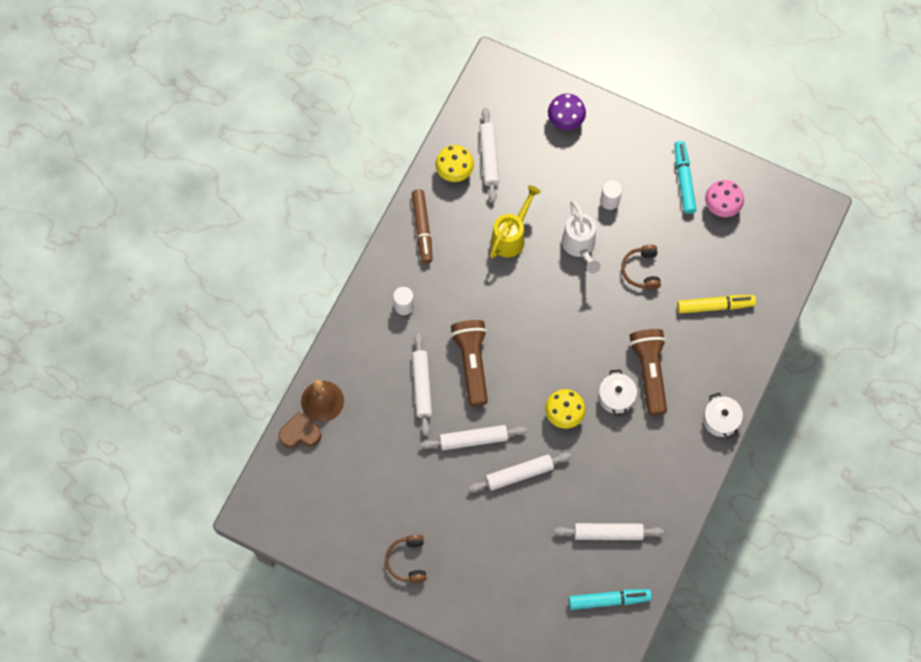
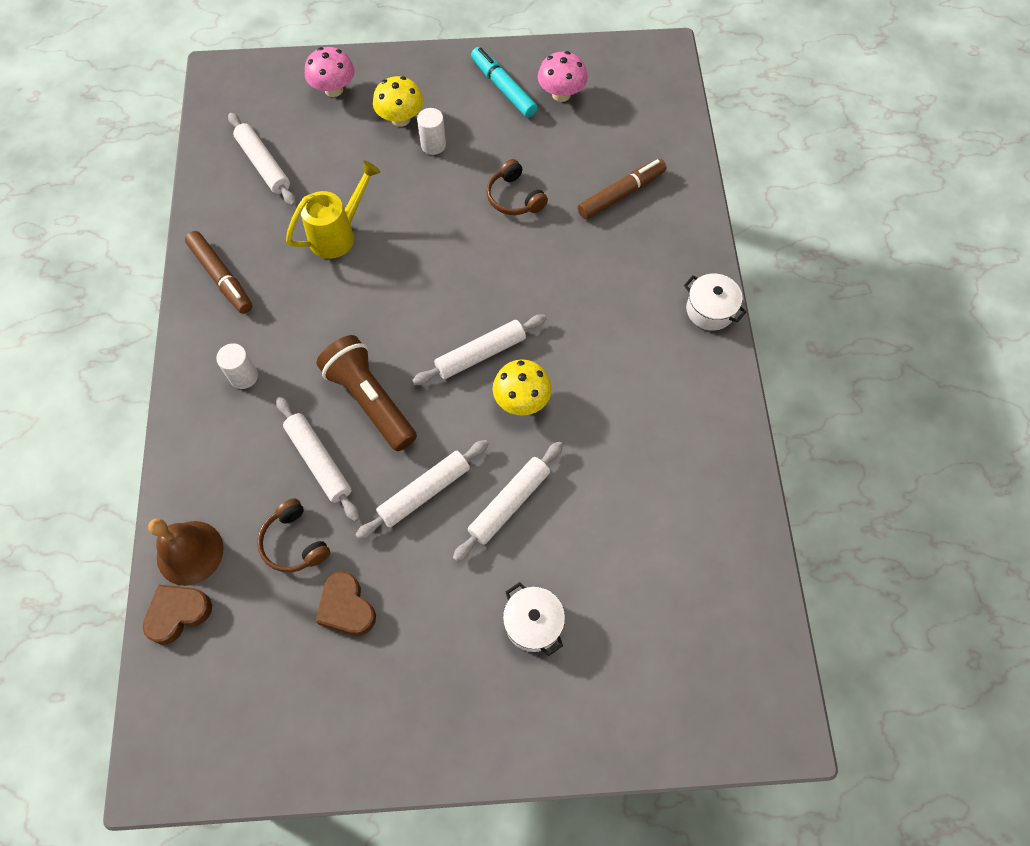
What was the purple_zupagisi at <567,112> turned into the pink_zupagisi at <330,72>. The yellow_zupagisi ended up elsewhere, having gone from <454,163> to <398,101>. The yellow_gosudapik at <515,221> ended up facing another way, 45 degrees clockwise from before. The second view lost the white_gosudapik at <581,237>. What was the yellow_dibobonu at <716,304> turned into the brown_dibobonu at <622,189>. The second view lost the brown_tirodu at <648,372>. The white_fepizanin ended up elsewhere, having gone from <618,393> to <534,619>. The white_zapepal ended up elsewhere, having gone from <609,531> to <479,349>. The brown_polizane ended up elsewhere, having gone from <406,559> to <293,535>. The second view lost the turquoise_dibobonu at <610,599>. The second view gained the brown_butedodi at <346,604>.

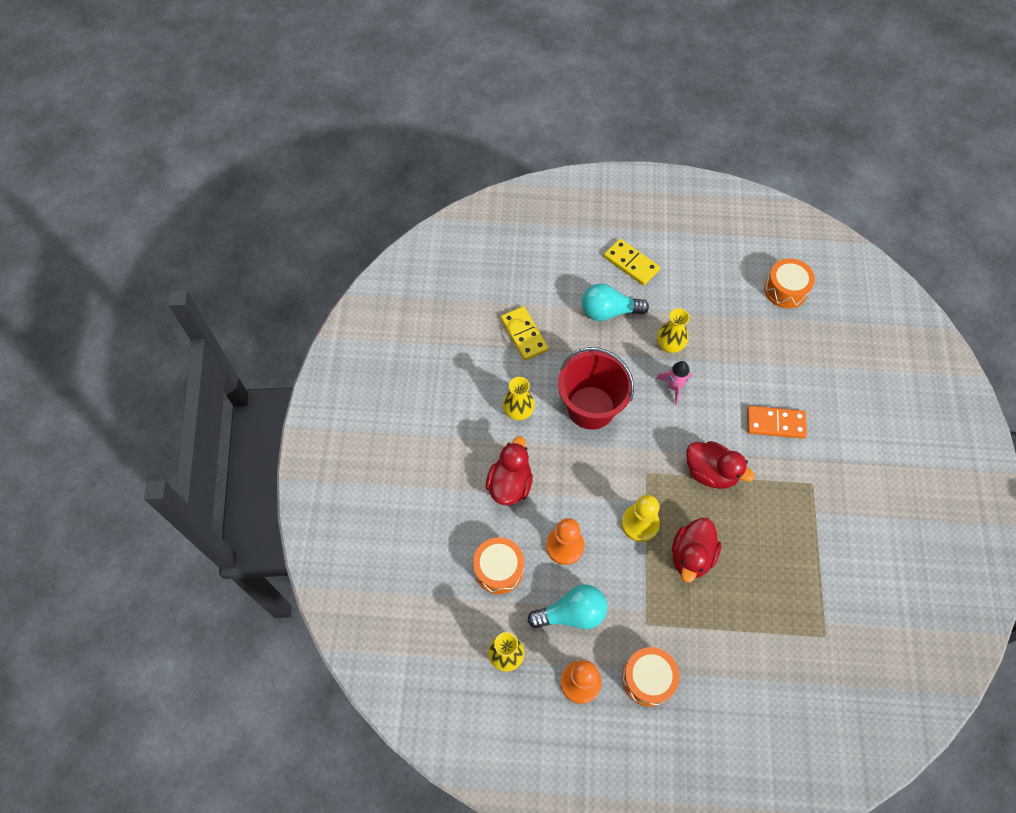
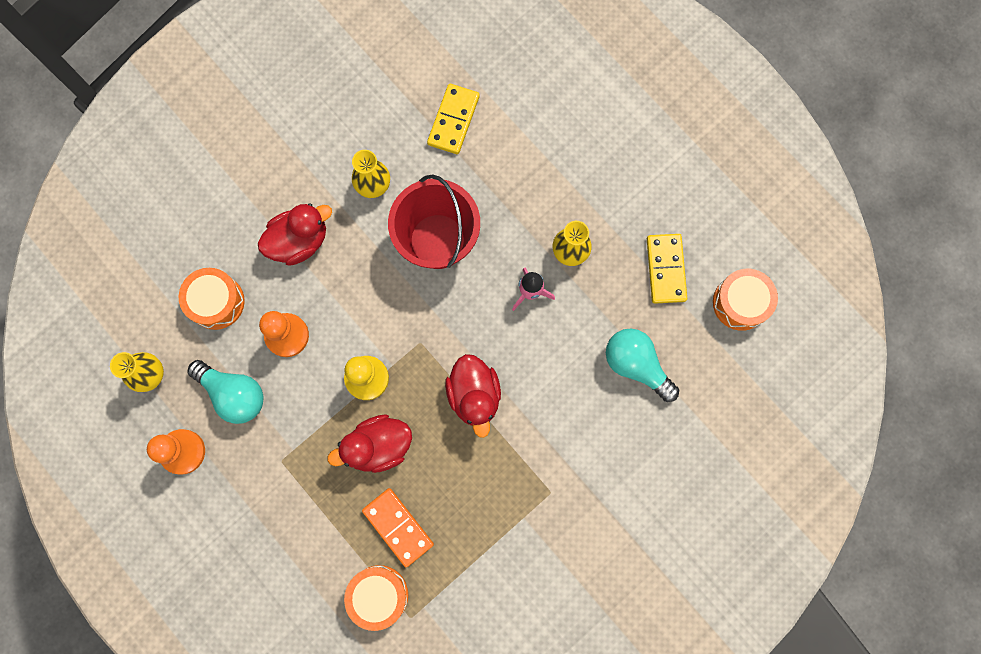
The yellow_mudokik ended up elsewhere, having gone from <632,262> to <667,269>. The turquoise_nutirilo ended up elsewhere, having gone from <615,302> to <642,365>. The orange_mudokik ended up elsewhere, having gone from <777,422> to <398,527>. The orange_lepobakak ended up elsewhere, having gone from <651,677> to <376,598>.

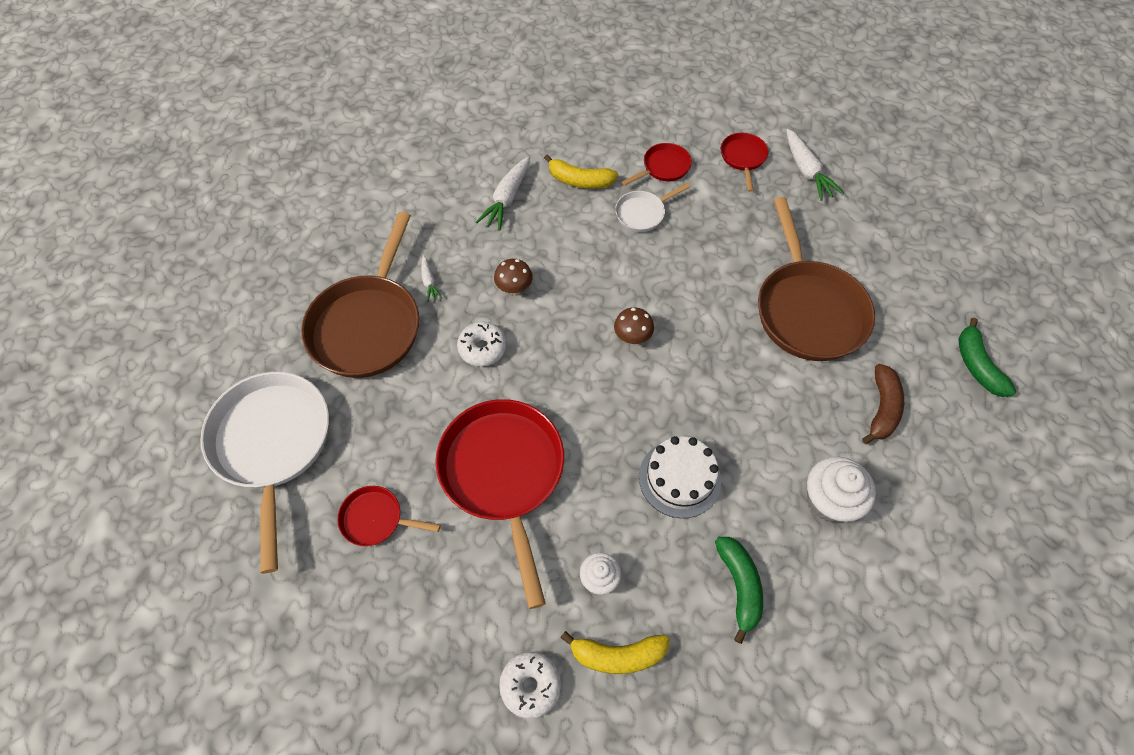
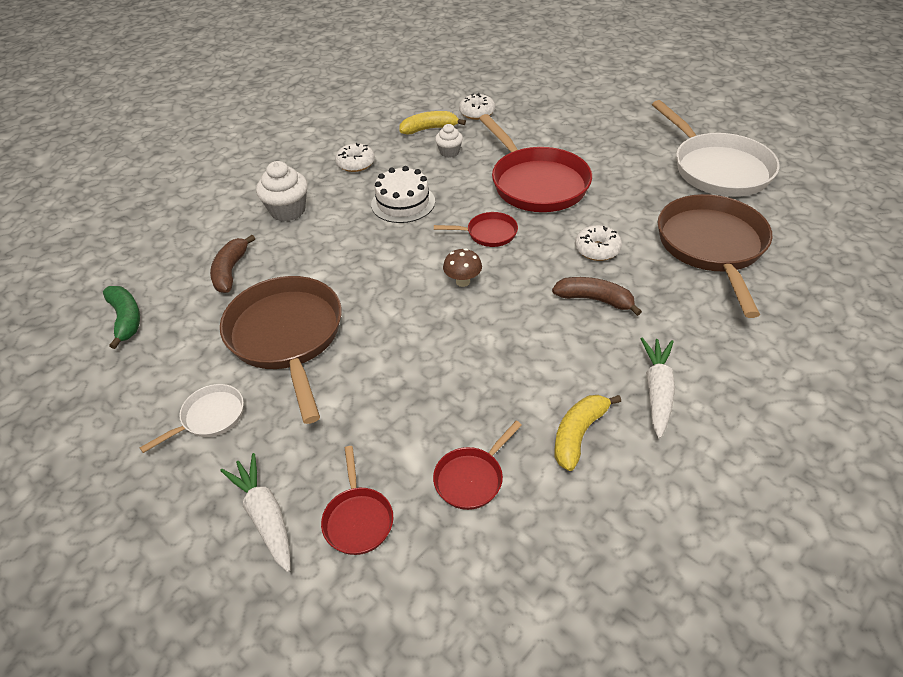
The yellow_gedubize at <581,171> ended up facing another way, 60 degrees counterclockwise from before. The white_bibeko ended up elsewhere, having gone from <653,207> to <192,418>. The second view lost the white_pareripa at <431,278>. Where the brown_zupagisi stood at <513,277>, the brown_gedubize came to stand at <597,296>. The red_bibeko ended up elsewhere, having gone from <389,516> to <476,229>. Where the green_gedubize stood at <739,590>, the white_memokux came to stand at <355,157>.

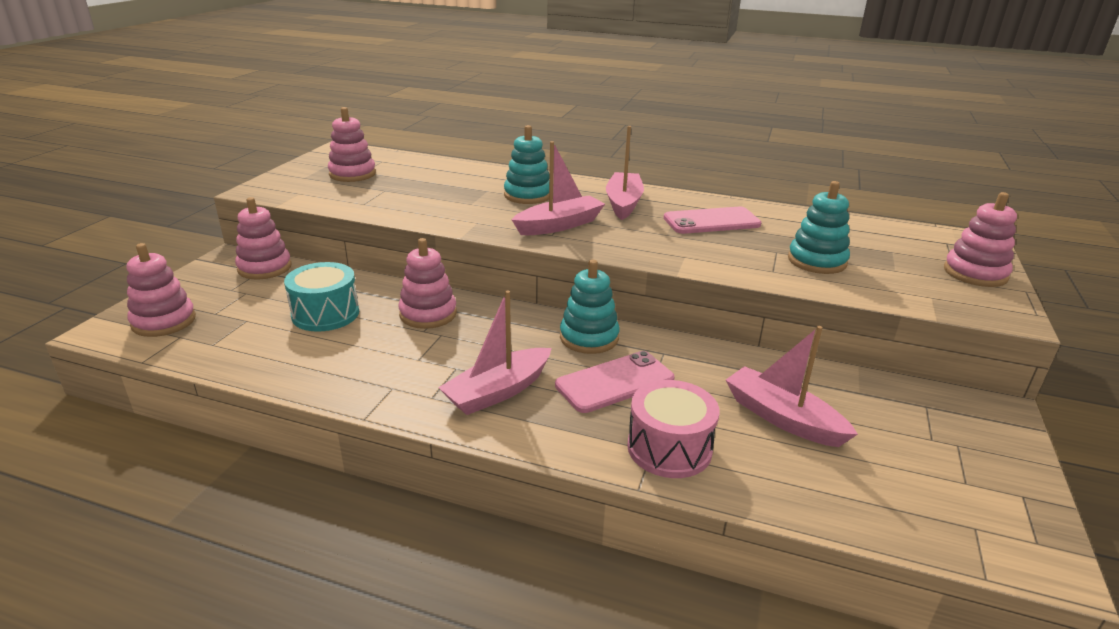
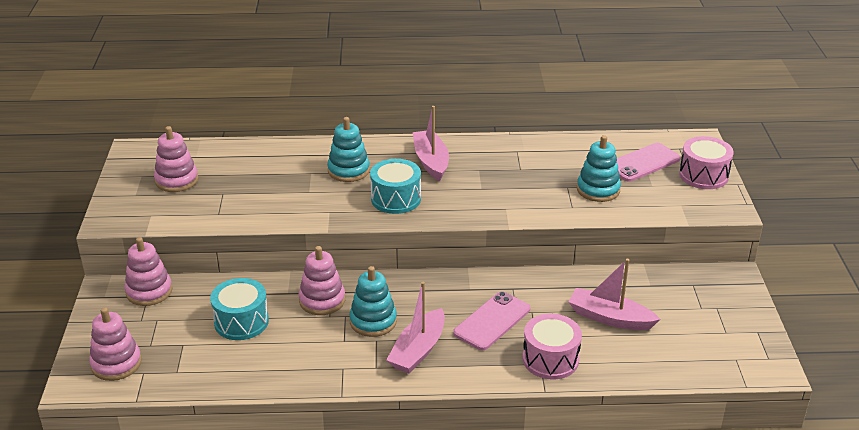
Where the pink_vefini stood at <558,188>, the turquoise_lepobakak came to stand at <395,186>. Where the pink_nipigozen stood at <980,239>, the pink_lepobakak came to stand at <706,162>. The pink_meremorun ended up elsewhere, having gone from <712,220> to <649,162>. The turquoise_nipigozen ended up elsewhere, having gone from <590,307> to <373,301>.

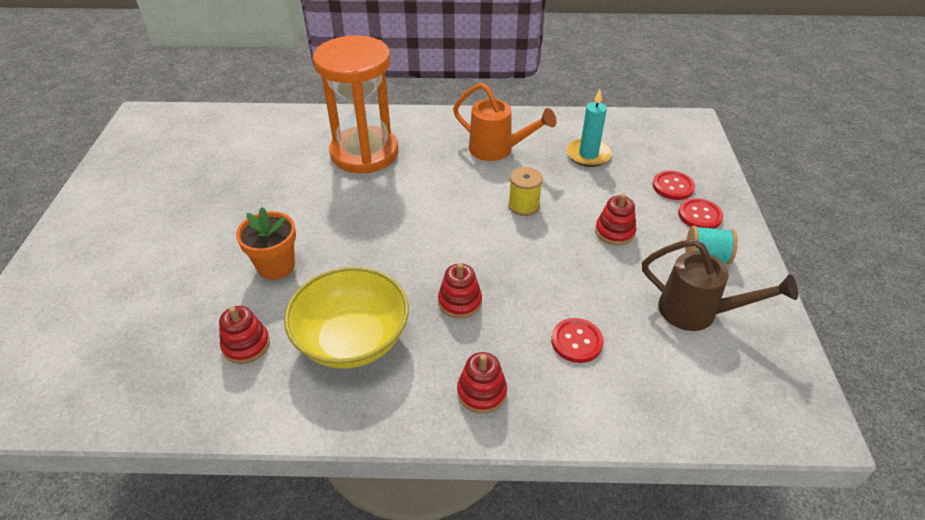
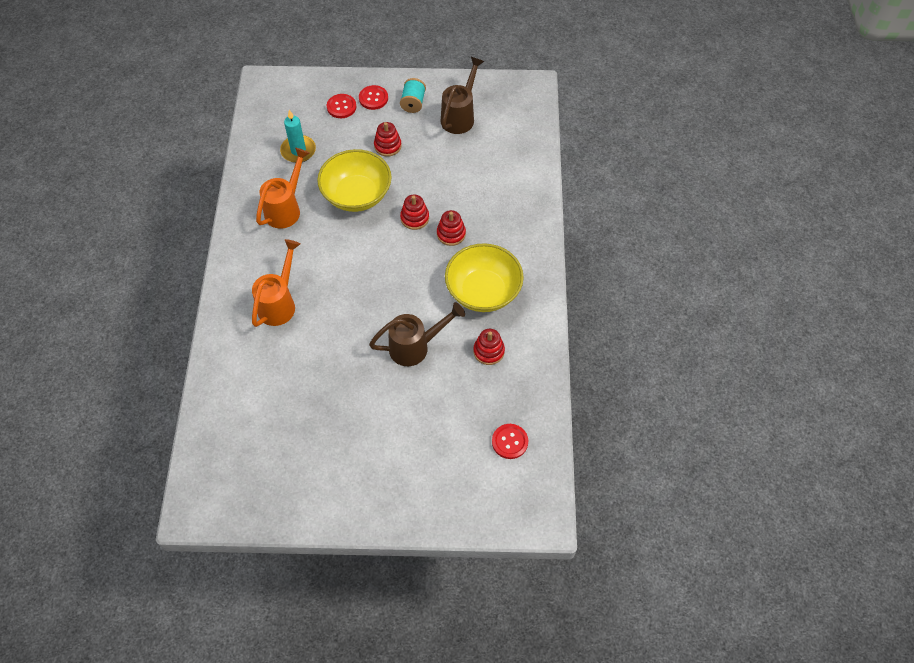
Where the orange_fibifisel stood at <355,104>, the orange_gosudapik came to stand at <276,283>. Where the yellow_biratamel stood at <525,191>, the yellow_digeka came to stand at <354,180>. Where the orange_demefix stood at <266,243>, the brown_gosudapik came to stand at <417,334>. The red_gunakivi ended up elsewhere, having gone from <577,340> to <510,441>. The red_nipigozen ended up elsewhere, having gone from <482,383> to <414,212>.

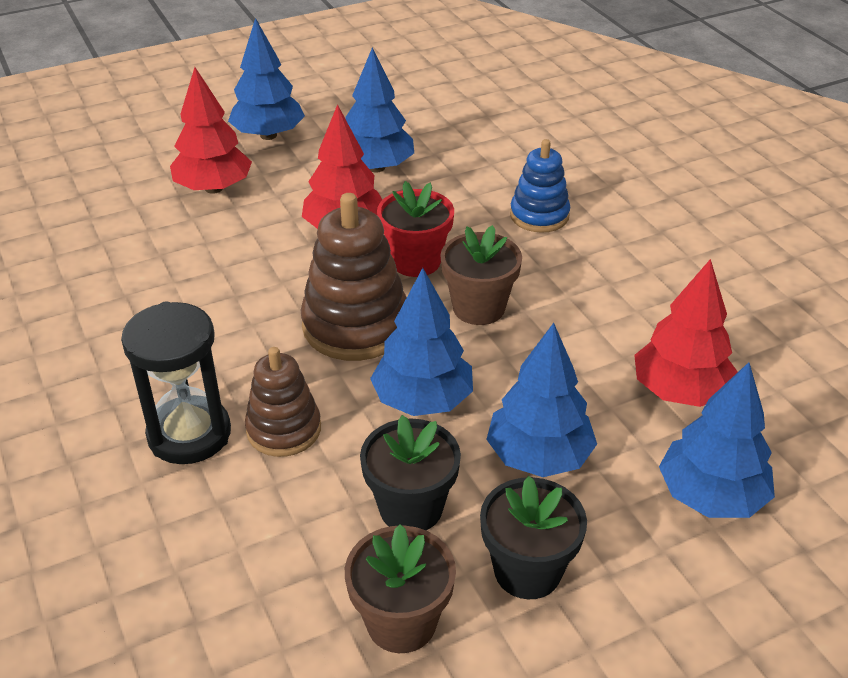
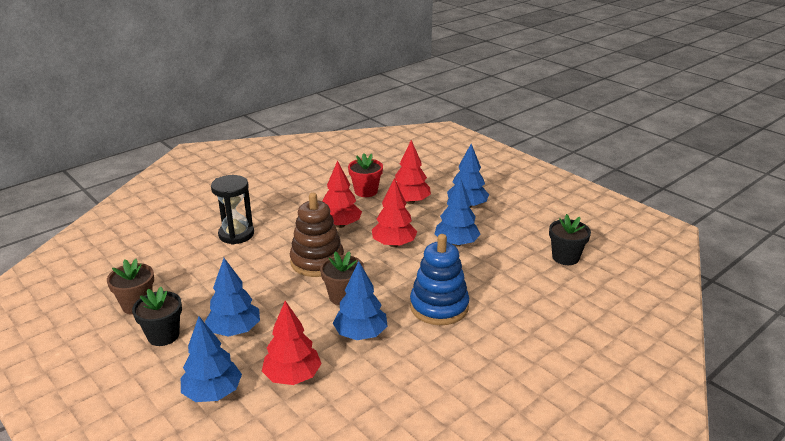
The size of the blue_nipigozen at <540,186> changed by a factor of 1.59. The red_demefix ended up elsewhere, having gone from <415,229> to <365,175>. The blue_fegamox ended up elsewhere, having gone from <421,342> to <360,300>. The second view lost the brown_nipigozen at <283,402>. The black_demefix ended up elsewhere, having gone from <410,472> to <570,239>. The second view gained the red_fegamox at <342,194>.

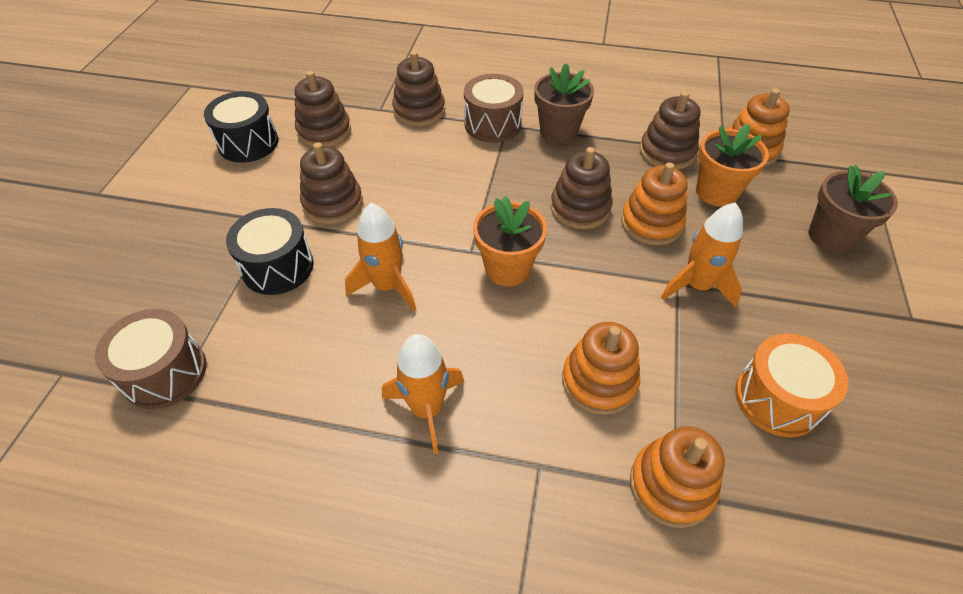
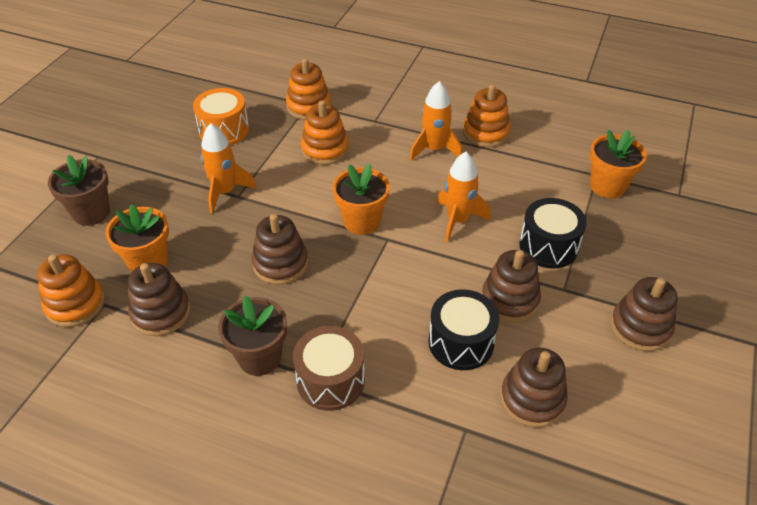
The brown_nipigozen ended up elsewhere, having gone from <418,89> to <644,314>. The black_lepobakak ended up elsewhere, having gone from <241,127> to <464,329>. The orange_nipigozen ended up elsewhere, having gone from <654,203> to <487,115>. Where the brown_lepobakak stood at <150,359>, the orange_demefix came to stand at <618,164>.

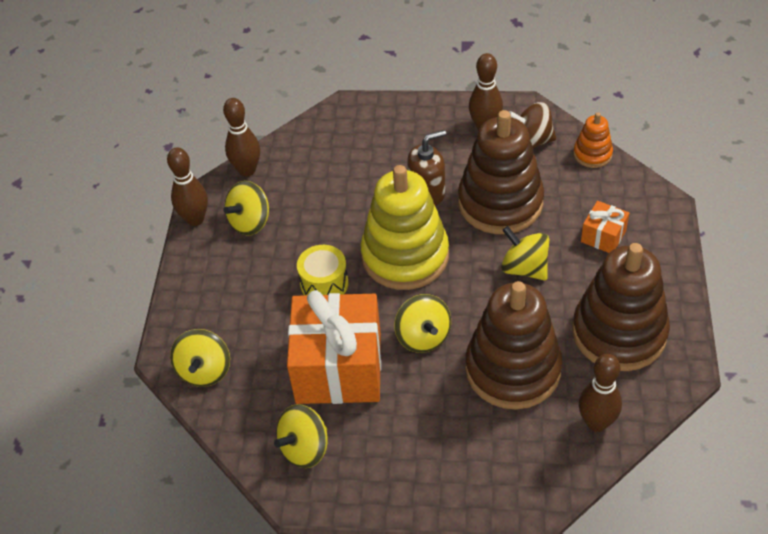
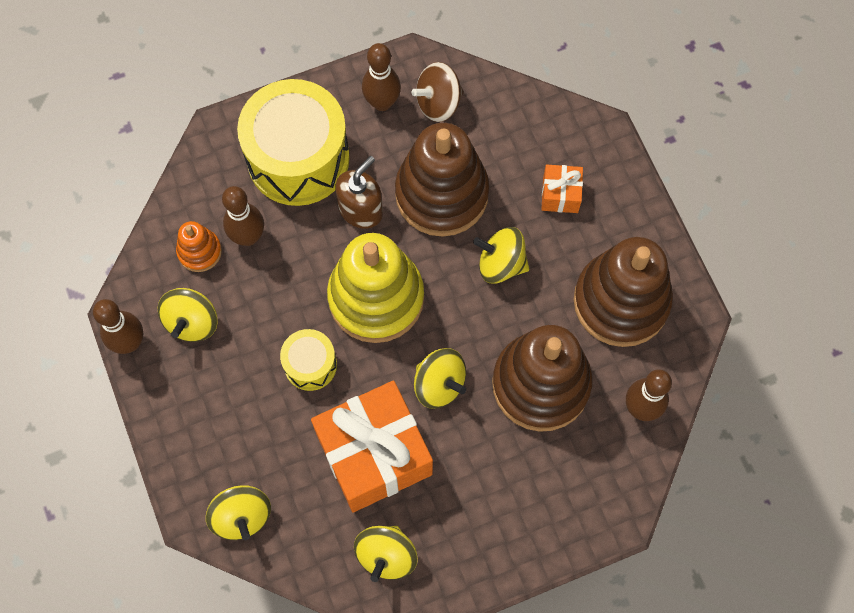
The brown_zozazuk ended up elsewhere, having gone from <241,137> to <243,216>. The orange_nipigozen ended up elsewhere, having gone from <593,140> to <199,246>. The second view gained the yellow_lepobakak at <293,142>.

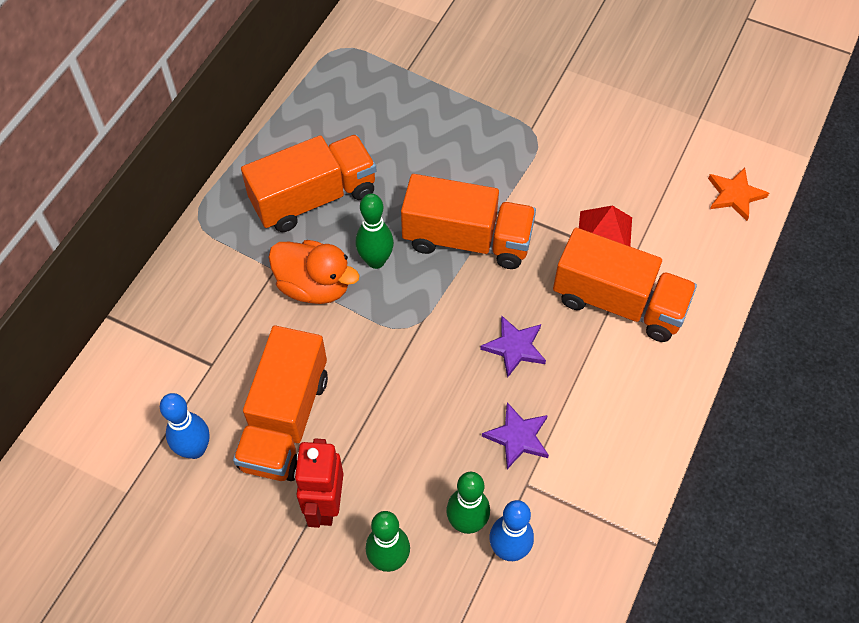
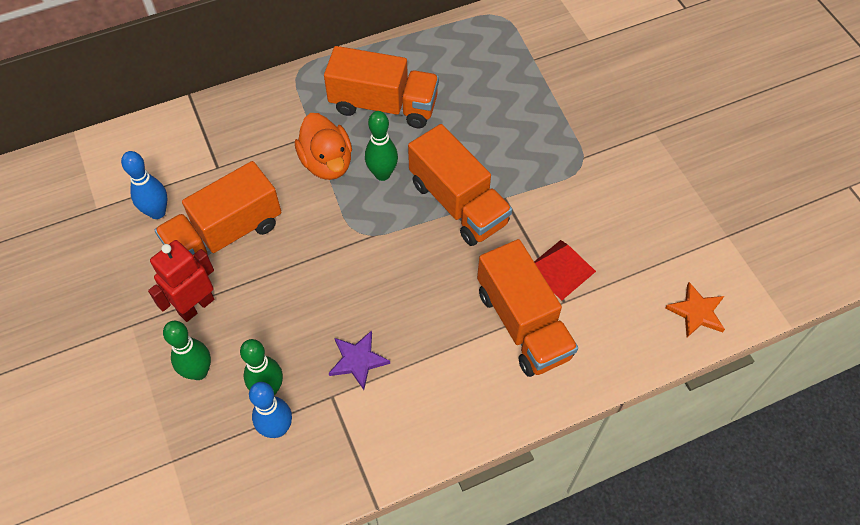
The second view lost the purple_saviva at <513,347>.

